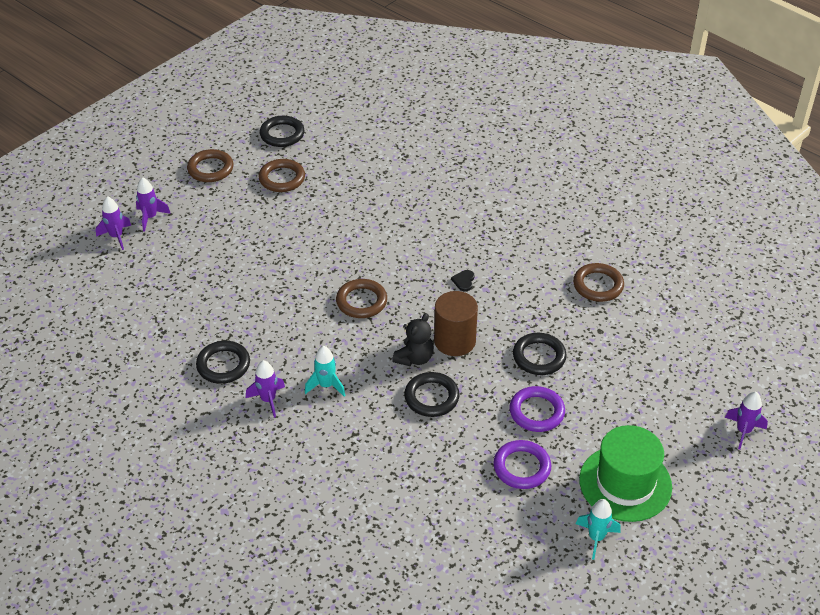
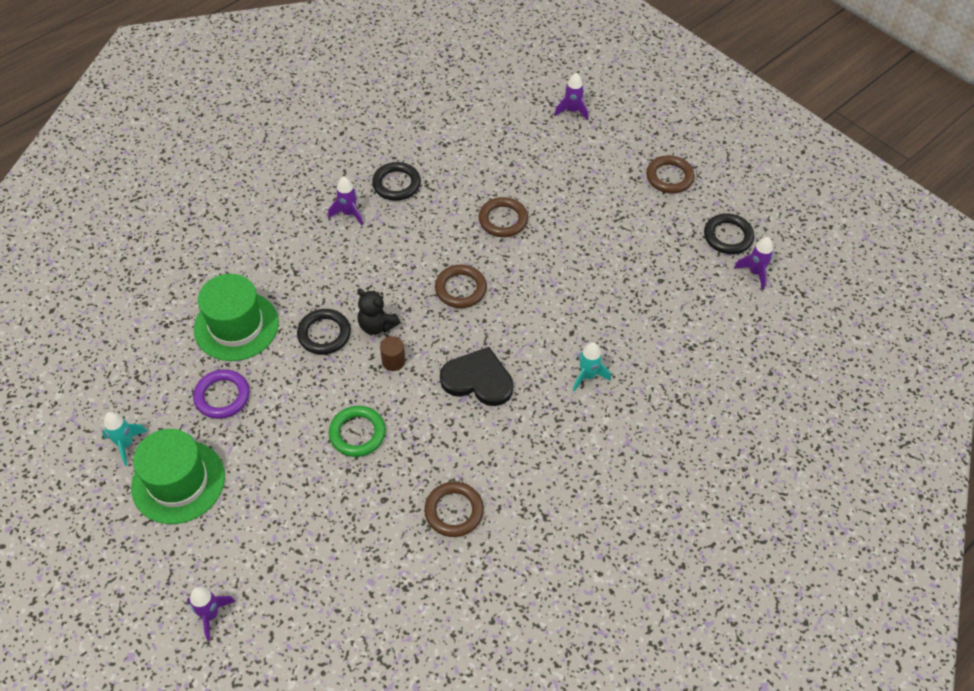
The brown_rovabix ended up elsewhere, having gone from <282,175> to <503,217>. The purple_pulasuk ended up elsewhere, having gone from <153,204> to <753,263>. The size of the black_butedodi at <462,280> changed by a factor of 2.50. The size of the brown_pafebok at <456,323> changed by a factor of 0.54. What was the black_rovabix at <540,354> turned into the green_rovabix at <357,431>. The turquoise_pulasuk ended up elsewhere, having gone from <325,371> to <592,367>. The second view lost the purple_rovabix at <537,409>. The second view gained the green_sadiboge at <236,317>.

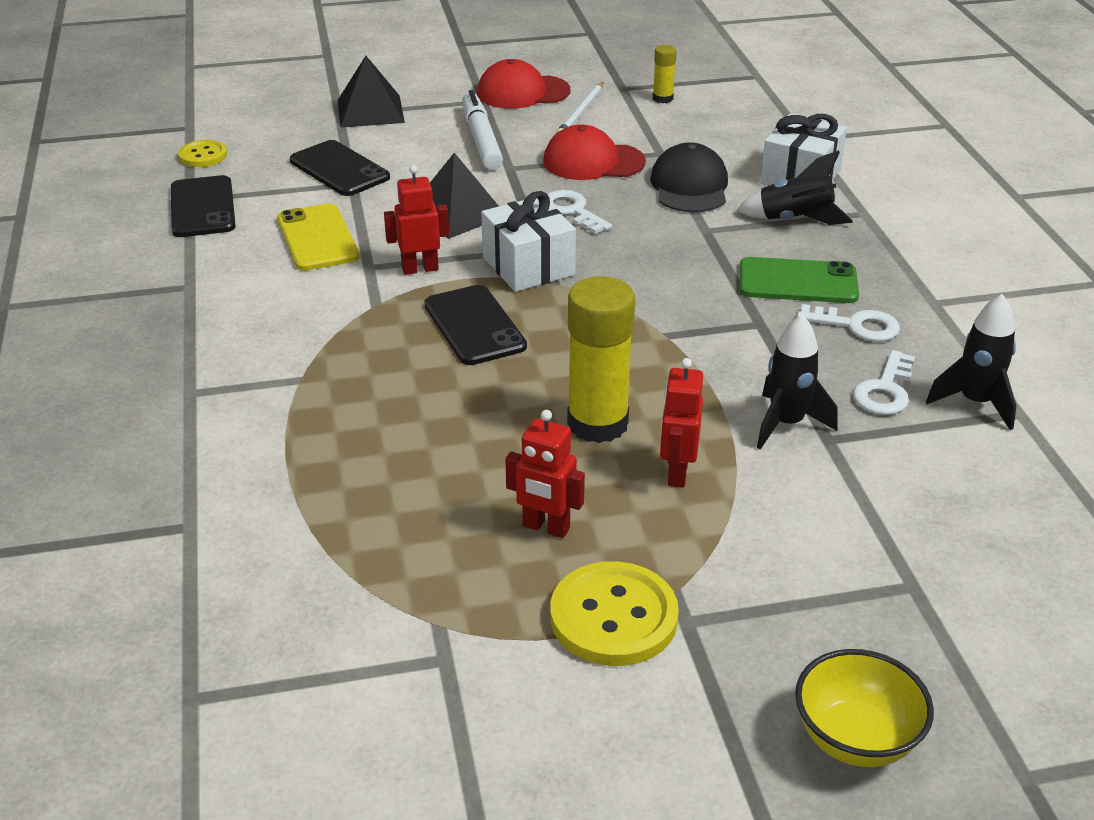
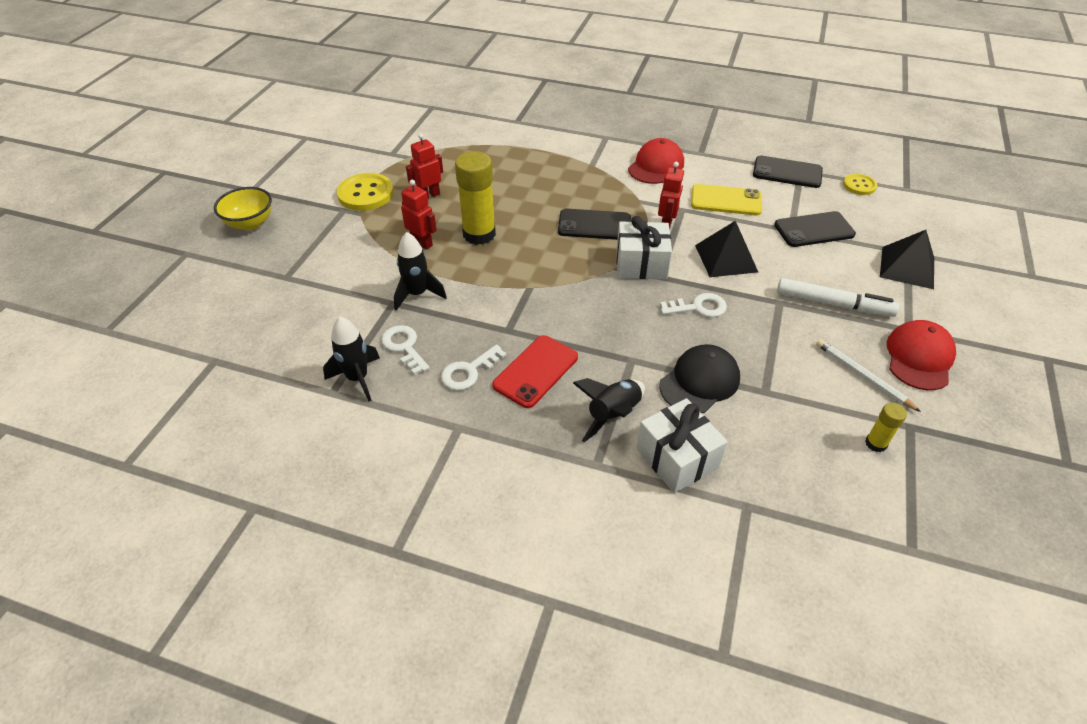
The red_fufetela ended up elsewhere, having gone from <594,152> to <656,161>. The black_fufetela at <689,177> ended up facing another way, 75 degrees counterclockwise from before. What was the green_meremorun at <799,280> turned into the red_meremorun at <535,371>.

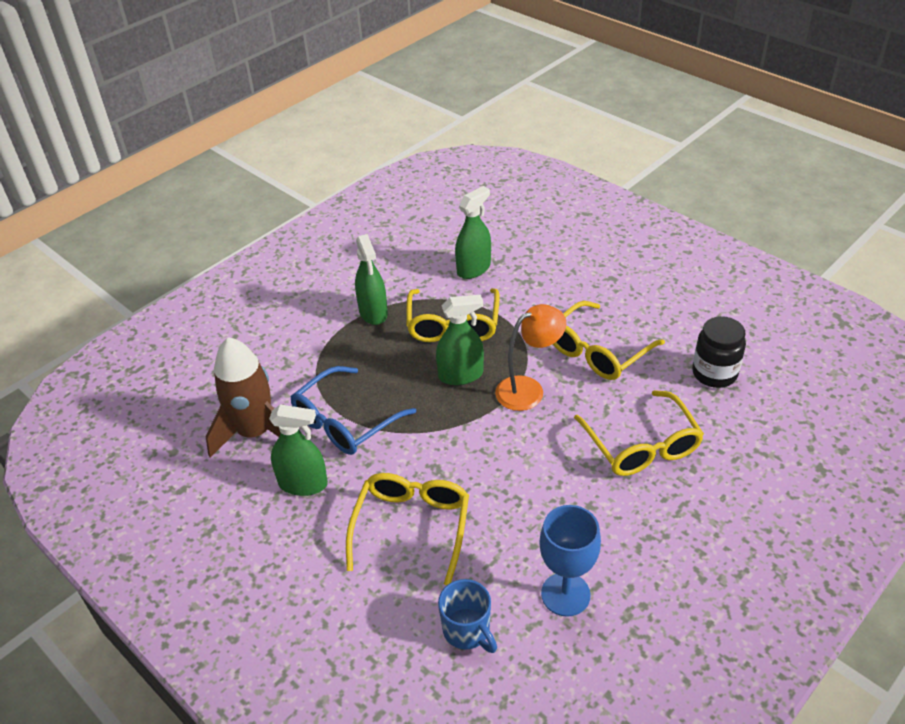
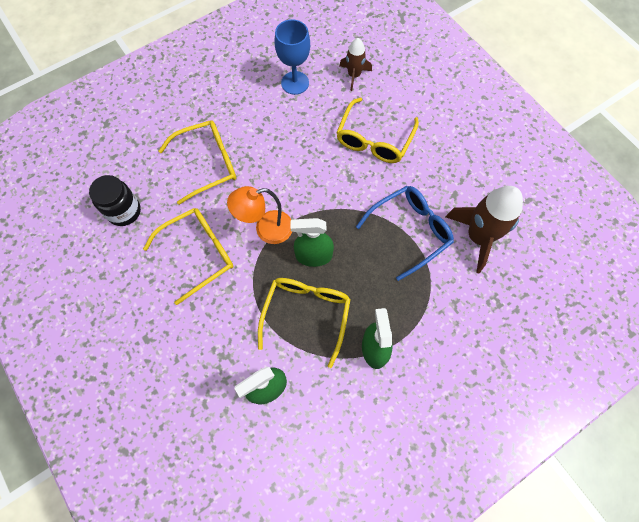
The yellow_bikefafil at <639,433> ended up facing another way, 75 degrees clockwise from before. The second view lost the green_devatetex at <298,450>. Where the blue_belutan stood at <467,616>, the brown_pulasuk came to stand at <355,64>.

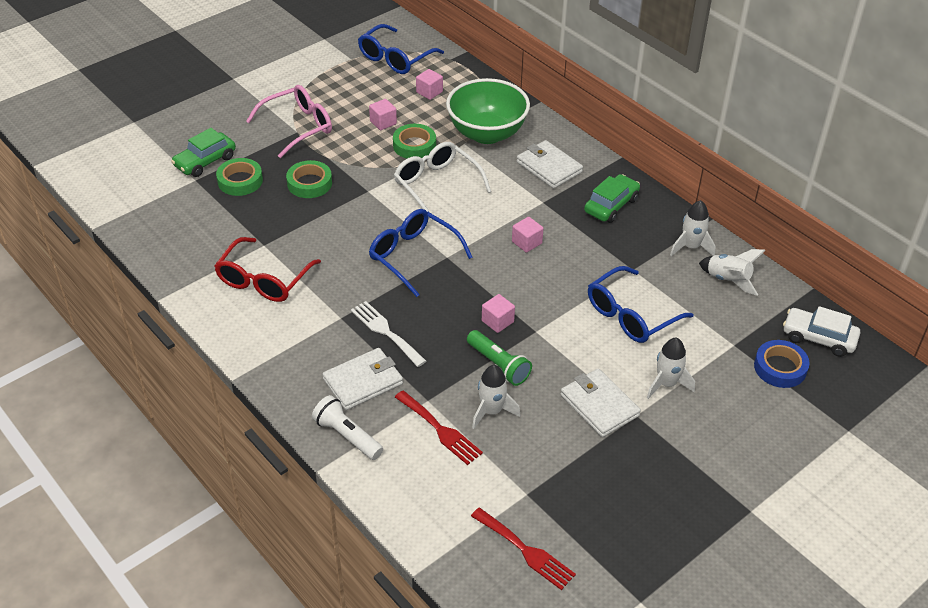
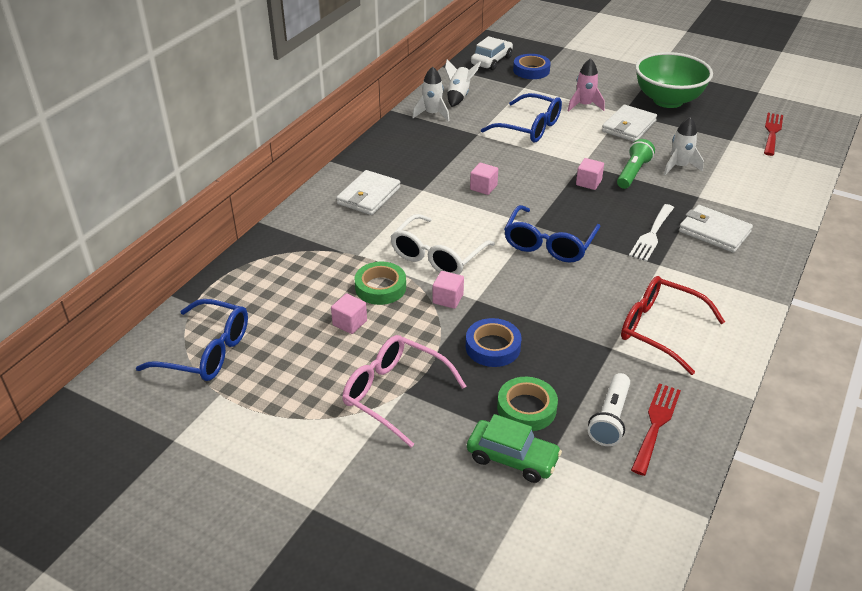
The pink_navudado ended up elsewhere, having gone from <429,84> to <448,290>. The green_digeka ended up elsewhere, having gone from <488,111> to <674,80>. What was the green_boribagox at <309,179> turned into the blue_boribagox at <494,342>. The second view lost the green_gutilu at <612,198>. The red_bikefafil at <267,269> ended up facing another way, 150 degrees counterclockwise from before. The white_gutilu at <821,331> ended up facing another way, 150 degrees counterclockwise from before. What was the white_pulasuk at <671,368> turned into the pink_pulasuk at <586,85>. The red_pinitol ended up elsewhere, having gone from <439,428> to <656,430>. The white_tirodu ended up elsewhere, having gone from <347,427> to <609,409>.

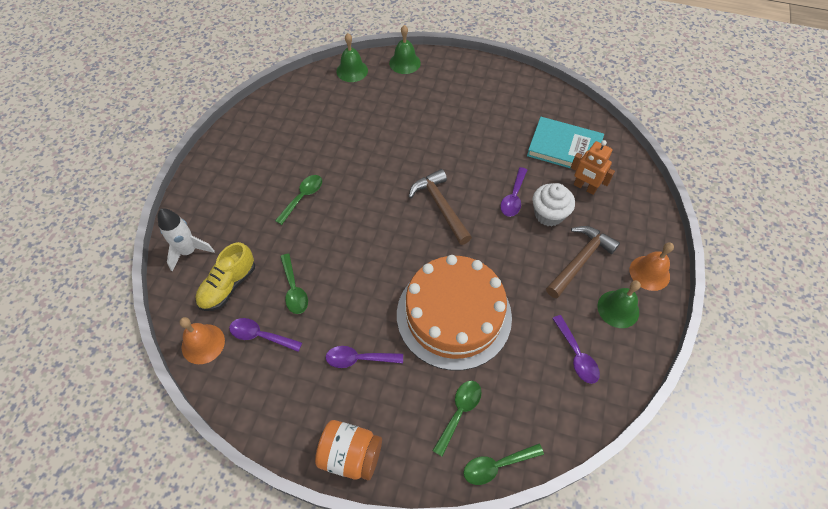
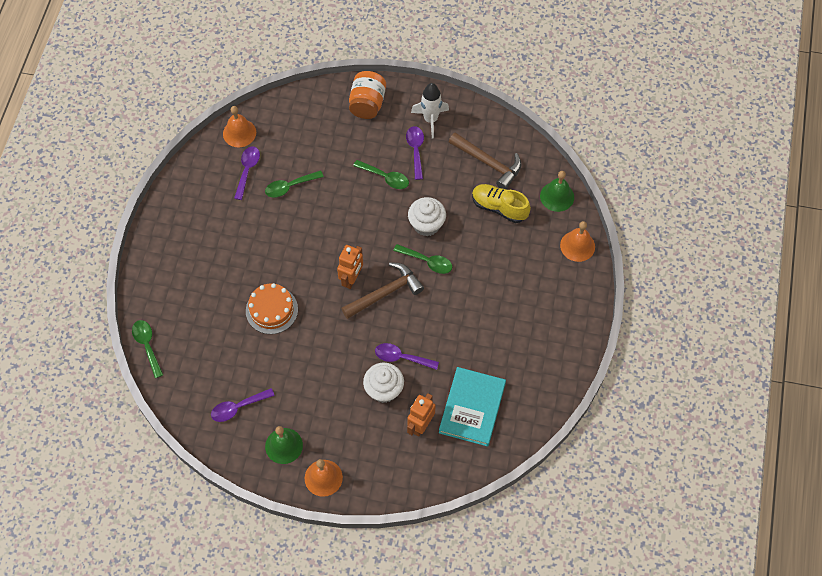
What was the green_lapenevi at <405,49> turned into the orange_lapenevi at <577,241>. The white_pulasuk ended up elsewhere, having gone from <186,239> to <430,110>. The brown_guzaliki ended up elsewhere, having gone from <583,262> to <485,160>. The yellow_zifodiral ended up elsewhere, having gone from <225,276> to <501,203>. The size of the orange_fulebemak at <454,313> changed by a factor of 0.53. The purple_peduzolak ended up elsewhere, having gone from <364,357> to <415,153>. The green_peduzolak ended up elsewhere, having gone from <457,418> to <422,259>. The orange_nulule ended up elsewhere, having gone from <348,450> to <367,95>. The second view gained the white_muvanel at <427,216>. The second view gained the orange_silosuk at <350,267>.

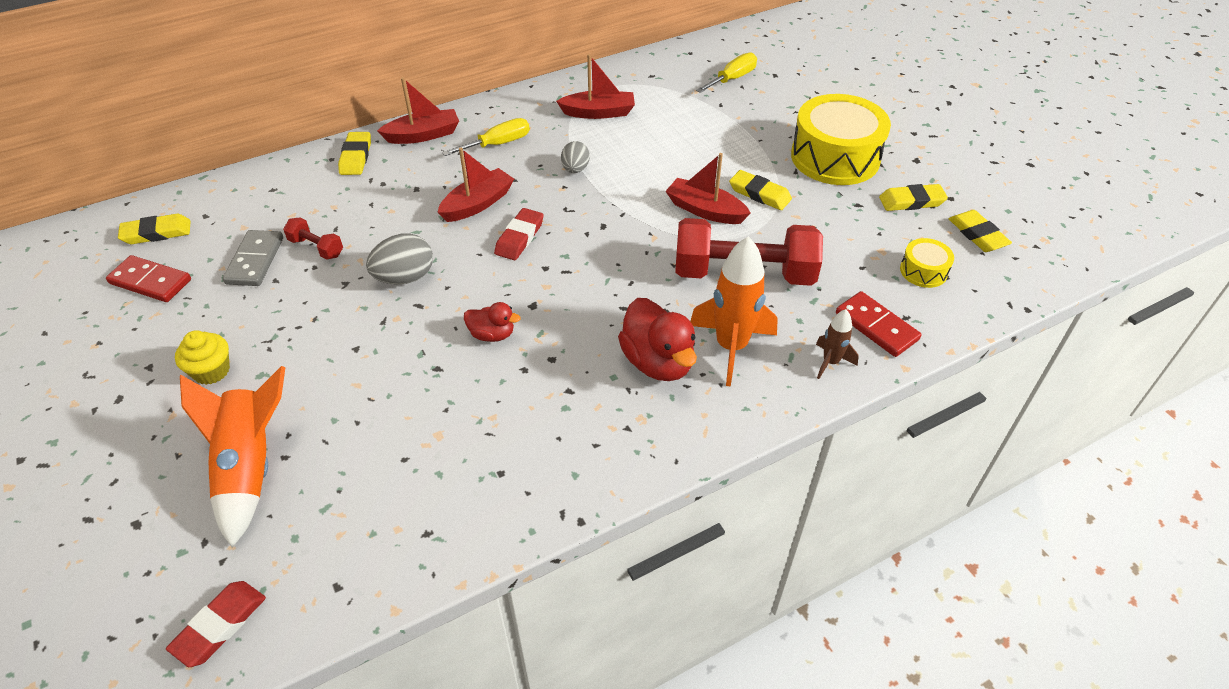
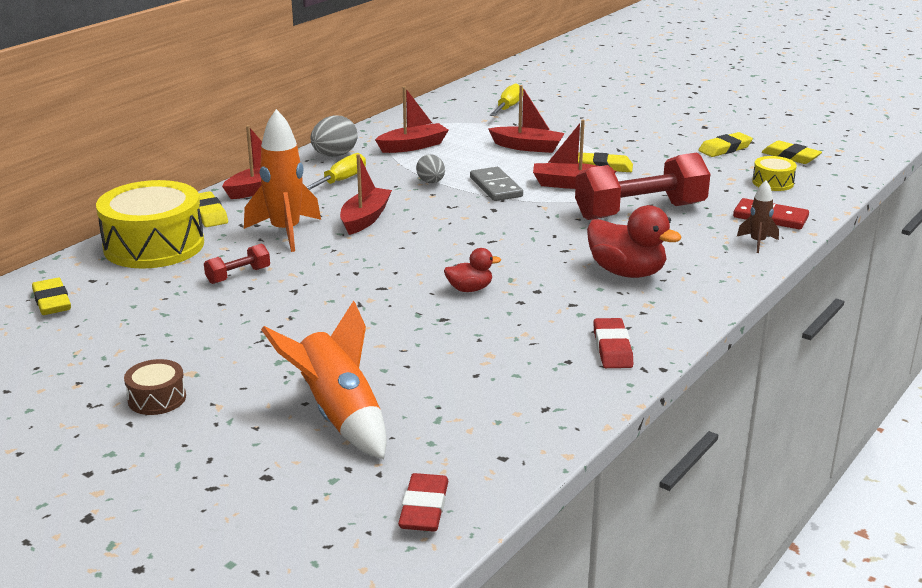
The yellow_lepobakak ended up elsewhere, having gone from <841,139> to <150,224>. The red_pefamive ended up elsewhere, having gone from <519,234> to <613,343>. The yellow_pefamive at <154,229> ended up facing another way, 75 degrees counterclockwise from before. The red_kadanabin at <313,238> ended up facing another way, 45 degrees counterclockwise from before. The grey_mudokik ended up elsewhere, having gone from <253,258> to <496,184>. The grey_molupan ended up elsewhere, having gone from <399,258> to <334,136>. The orange_pulasuk ended up elsewhere, having gone from <734,311> to <282,180>. The second view lost the red_mudokik at <148,278>. The second view lost the yellow_muvanel at <202,357>. The second view gained the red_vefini at <526,119>. The second view gained the brown_lepobakak at <155,387>.

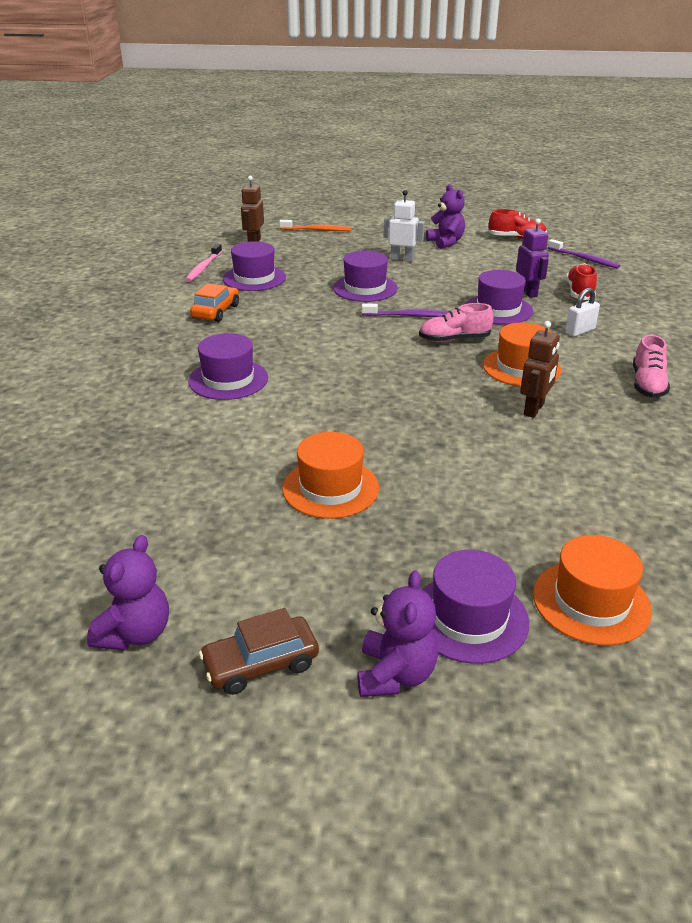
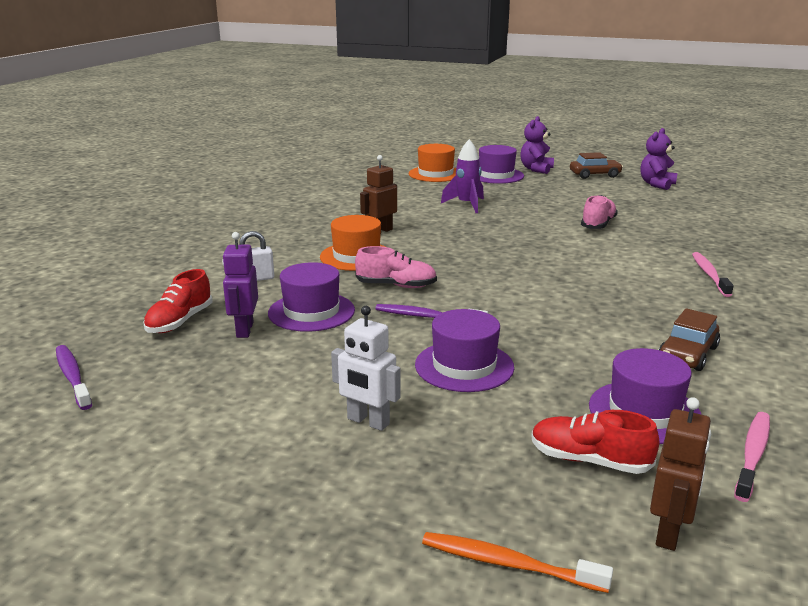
The second view lost the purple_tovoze at <445,216>. The red_zifodiral ended up elsewhere, having gone from <517,224> to <595,442>. What was the orange_gutilu at <214,302> turned into the brown_gutilu at <689,339>. The second view lost the purple_sadiboge at <228,366>. The pink_zifodiral ended up elsewhere, having gone from <651,366> to <599,212>. The second view lost the orange_sadiboge at <330,475>. The second view gained the purple_pulasuk at <462,176>. The second view gained the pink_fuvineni at <713,274>.

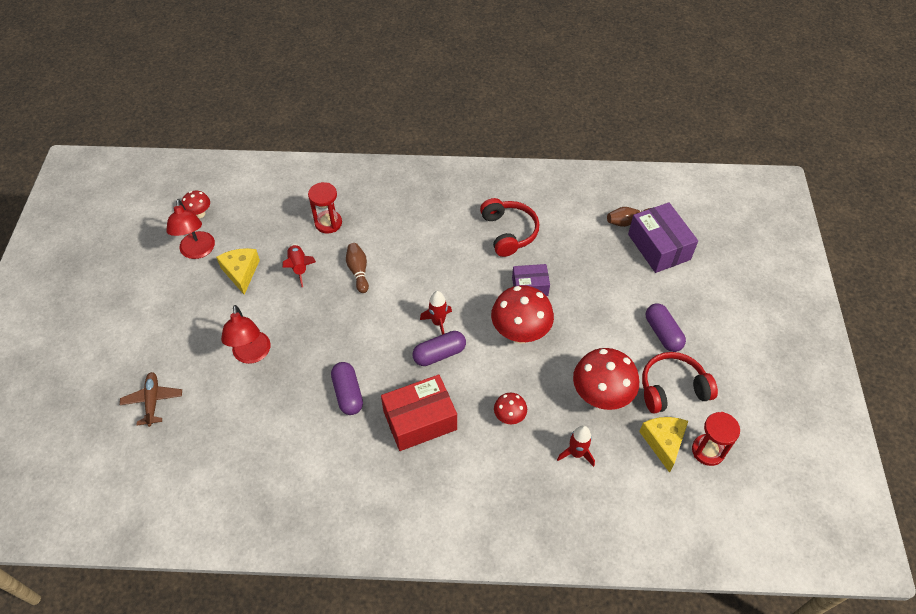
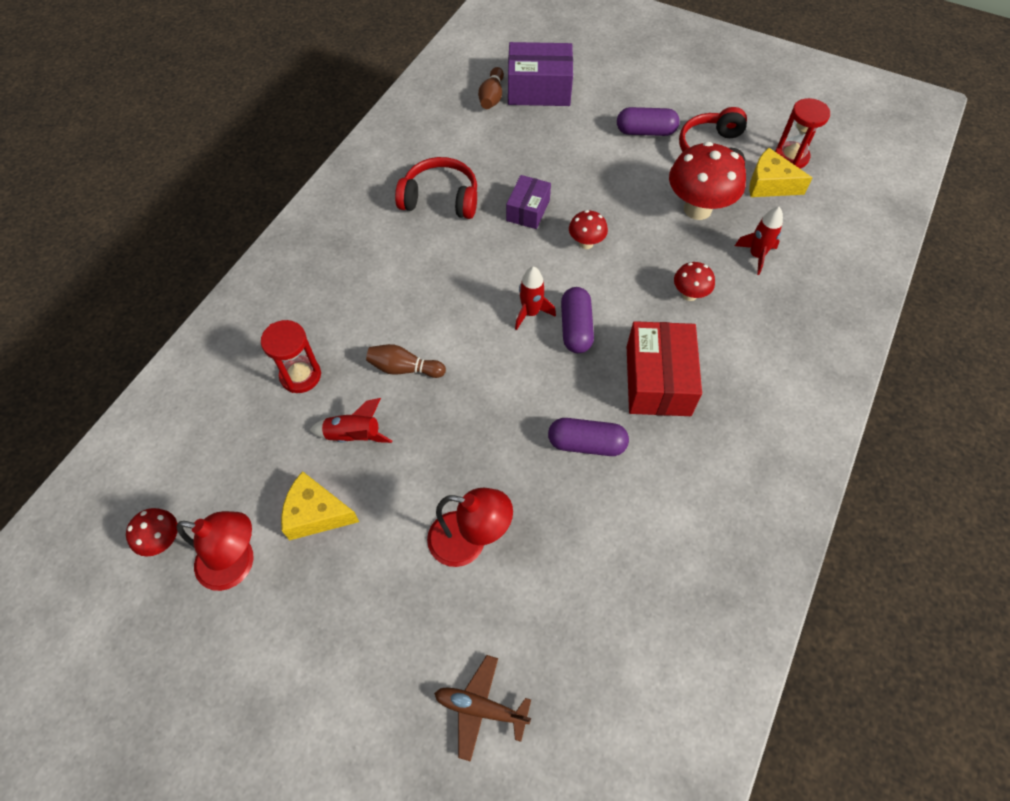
The size of the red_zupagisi at <522,314> changed by a factor of 0.51.

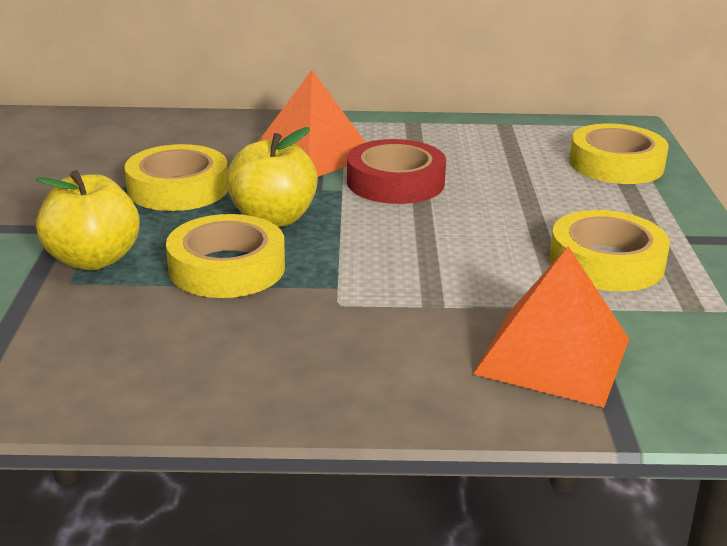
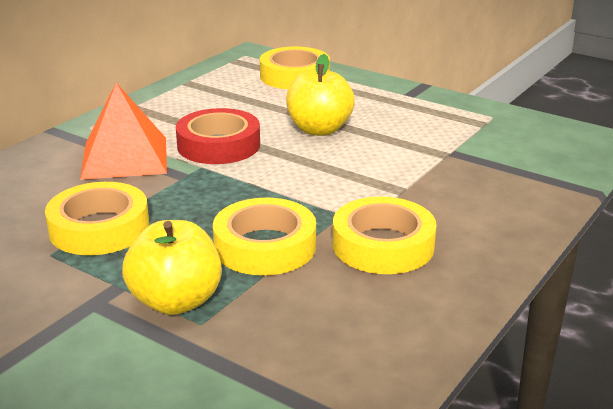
The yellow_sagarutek ended up elsewhere, having gone from <272,177> to <320,95>. The yellow_boribagox ended up elsewhere, having gone from <609,251> to <385,235>. The second view lost the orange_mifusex at <551,327>.

